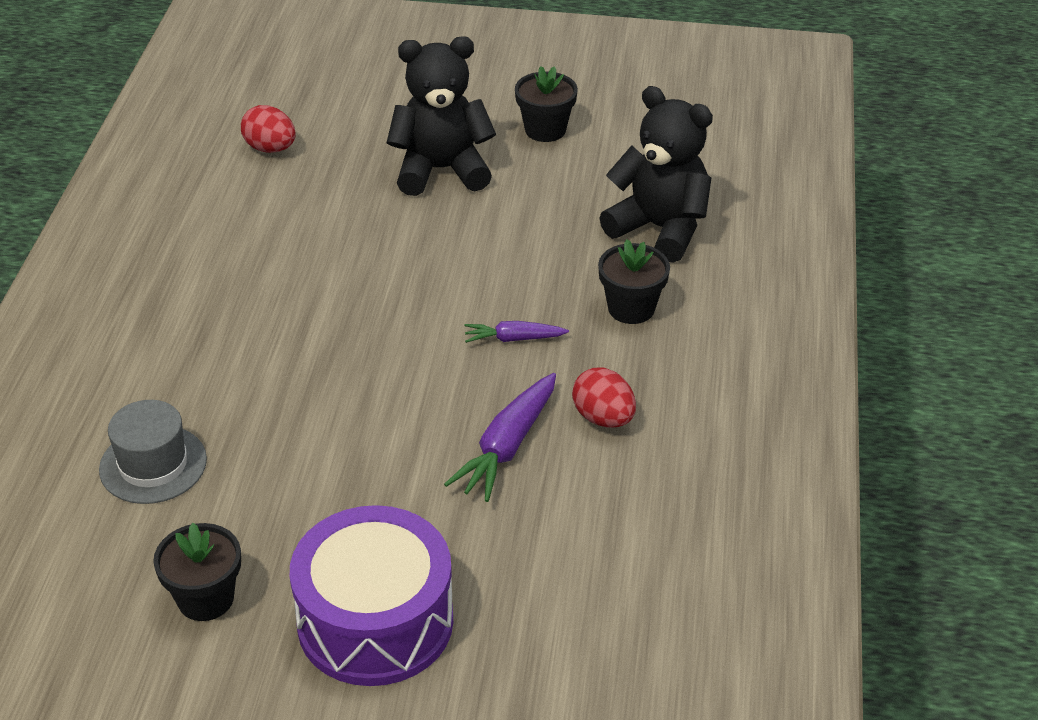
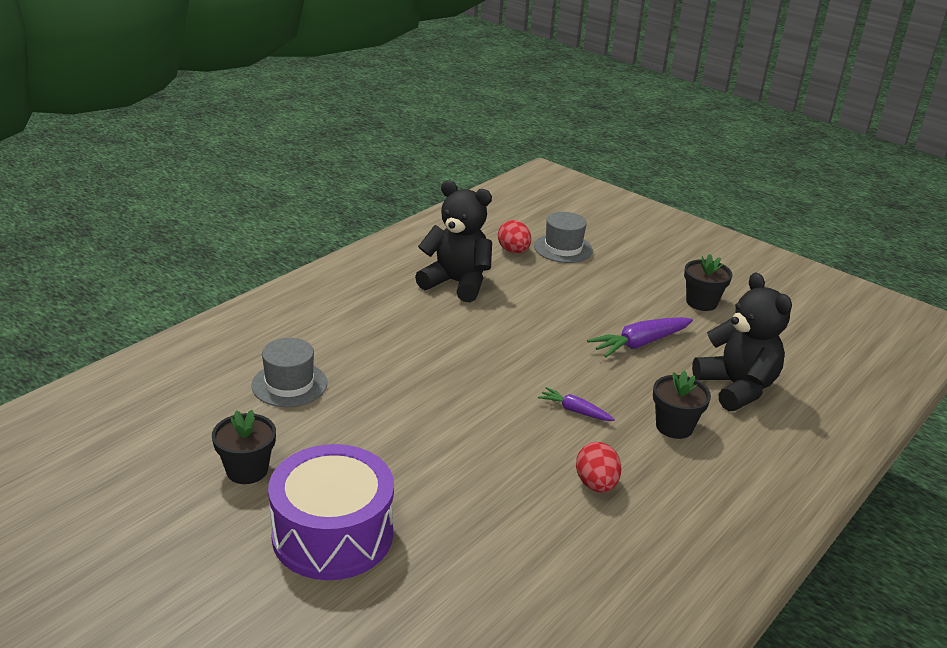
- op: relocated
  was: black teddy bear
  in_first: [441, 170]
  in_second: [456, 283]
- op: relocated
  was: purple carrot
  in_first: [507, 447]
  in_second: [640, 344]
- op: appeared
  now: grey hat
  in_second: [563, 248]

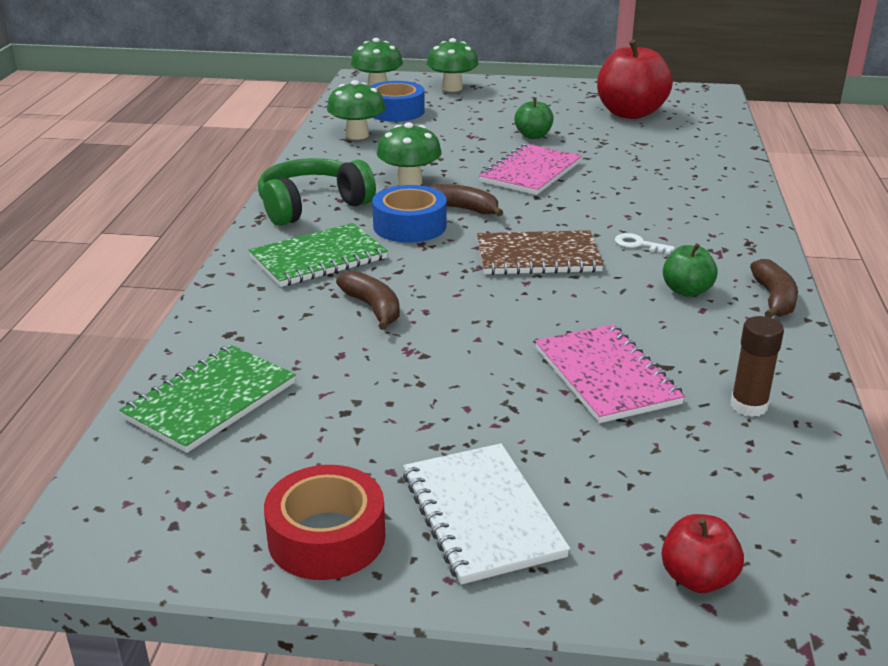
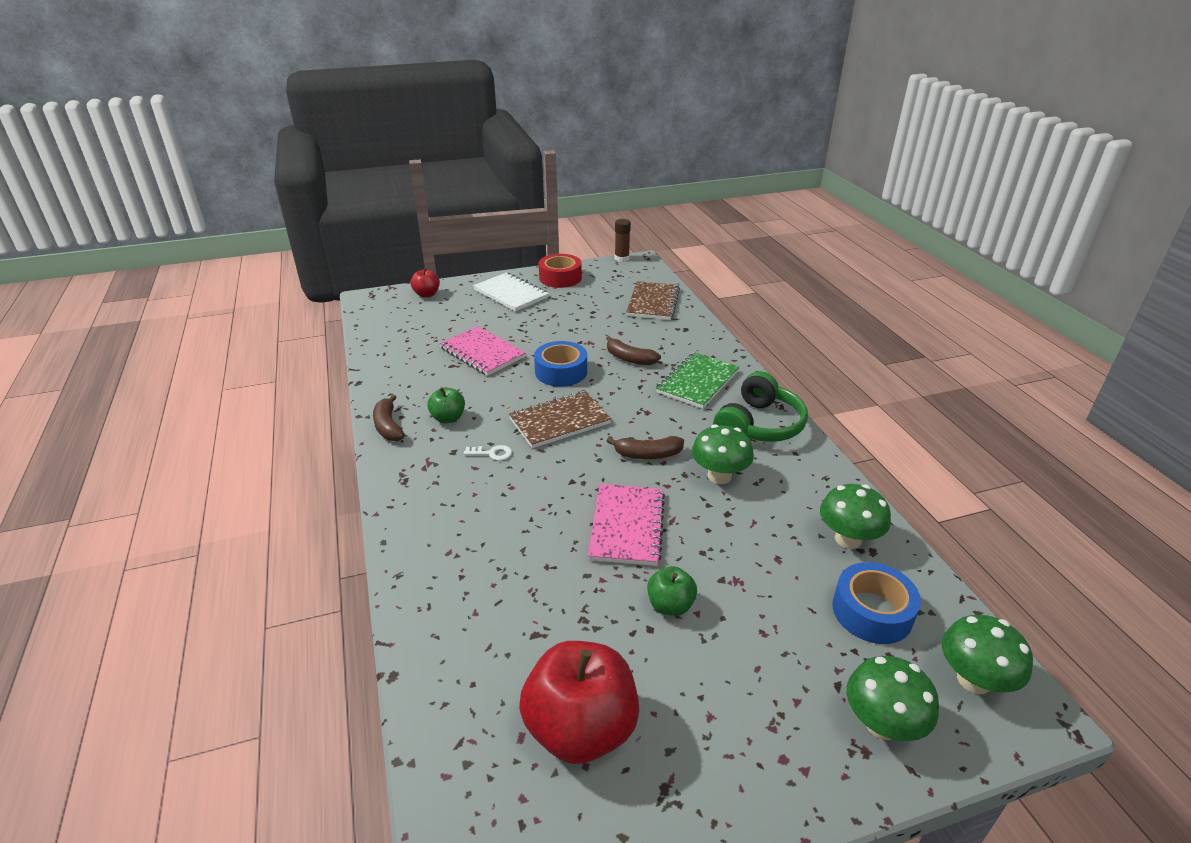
- op: relocated
  was: blue tape
  in_first: [409, 226]
  in_second: [561, 372]
- op: relocated
  was: brown glue stick
  in_first: [748, 406]
  in_second: [622, 258]
- op: colour
  was: green notebook
  now: brown notebook
  in_first: [211, 401]
  in_second: [653, 302]

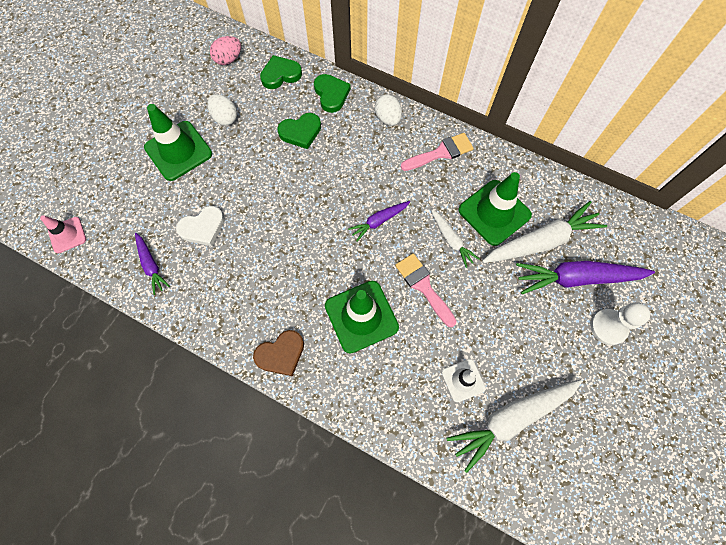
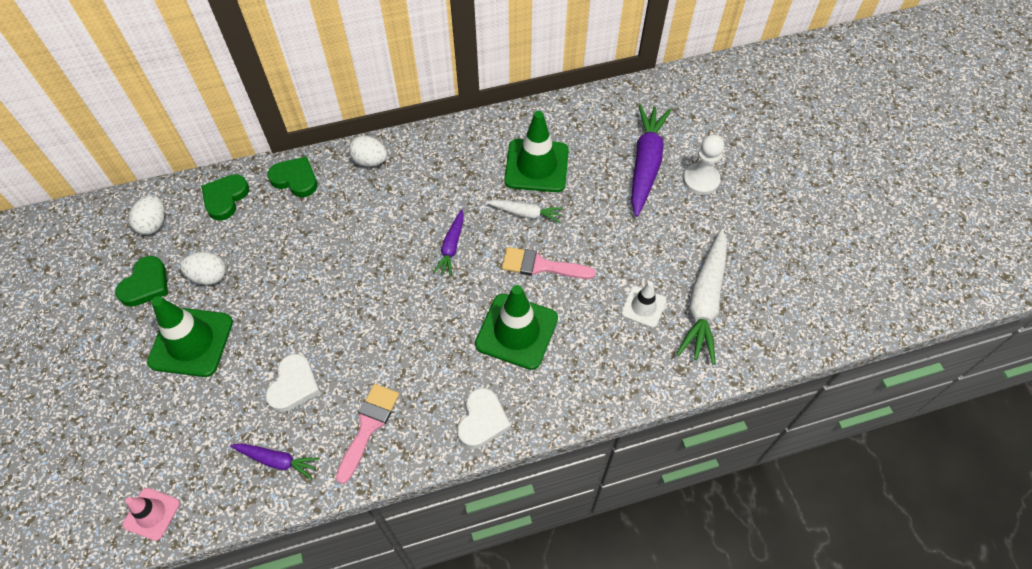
- op: colour
  was: pink egg
  now: white egg
  in_first: [228, 59]
  in_second: [154, 223]
- op: relocated
  was: green heart
  in_first: [300, 132]
  in_second: [146, 284]
- op: relocated
  was: pink brush
  in_first: [441, 153]
  in_second: [368, 426]
- op: missing
  was: white carrot
  in_first: [541, 241]
- op: spun
  was: purple carrot
  in_first: [577, 278]
  in_second: [645, 164]
  clockwise: 150
- op: colour
  was: brown heart
  now: white heart
  in_first: [281, 354]
  in_second: [482, 420]

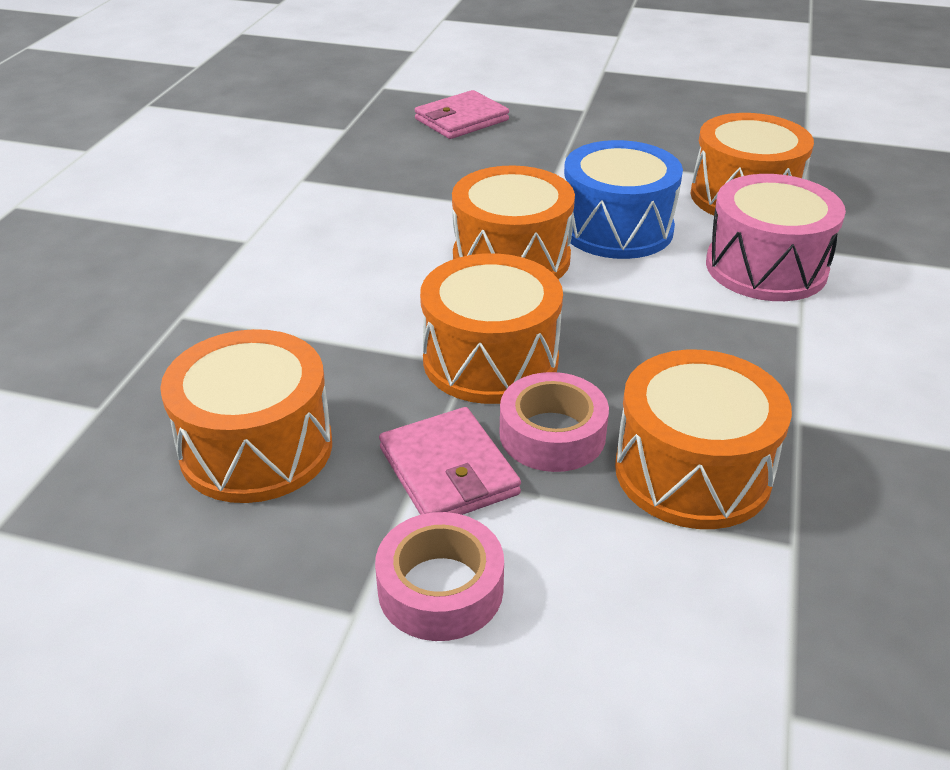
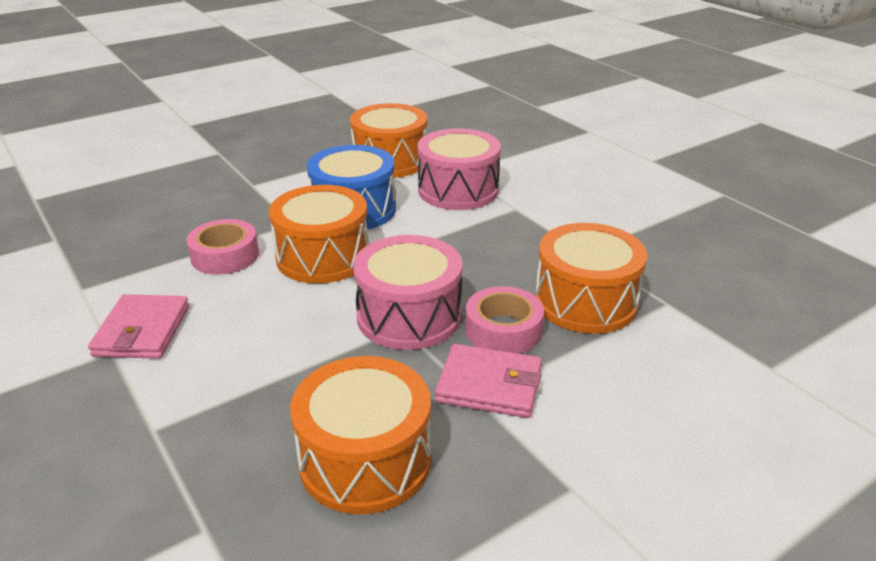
- op: relocated
  was: pink wallet
  in_first: [461, 120]
  in_second: [142, 331]
- op: colour
  was: orange drum
  now: pink drum
  in_first: [490, 360]
  in_second: [409, 316]
- op: relocated
  was: pink tape
  in_first: [440, 588]
  in_second: [225, 256]

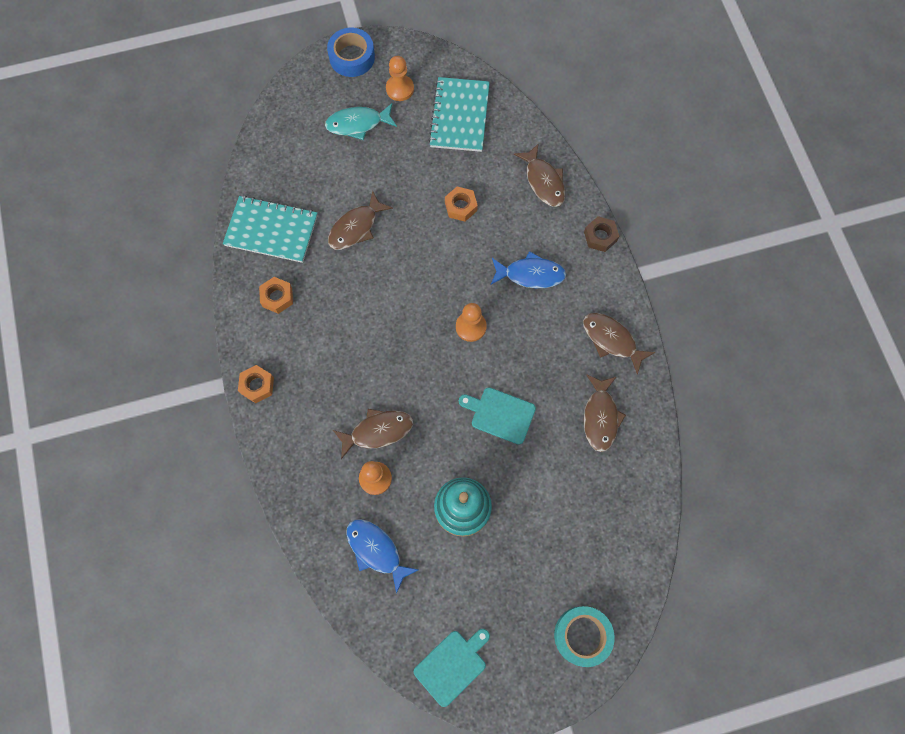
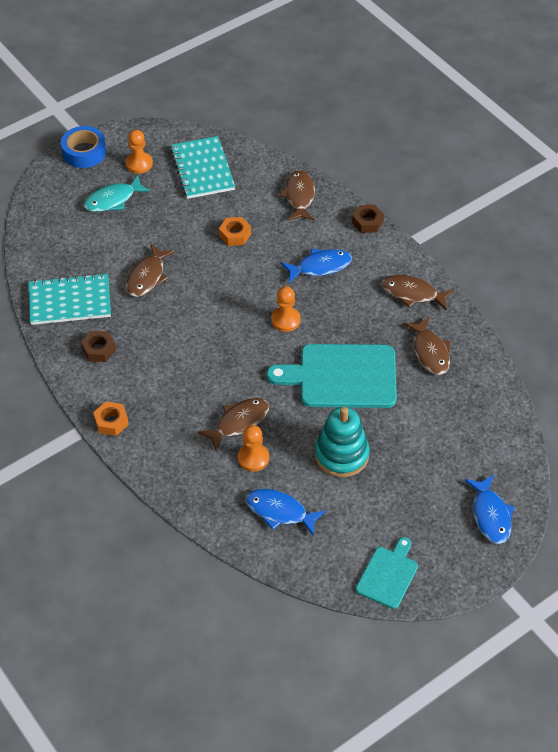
- op: spun
  was: brown fish
  in_first: [543, 181]
  in_second: [299, 196]
  clockwise: -135
- op: colour
  was: orange nut
  now: brown nut
  in_first: [277, 297]
  in_second: [99, 350]
- op: size
  was: turquoise cutting board
  in_first: [500, 414]
  in_second: [342, 376]
  ratio: 1.81
- op: exchanged
  was: turquoise tape
  now: blue fish
  in_first: [582, 636]
  in_second: [490, 515]

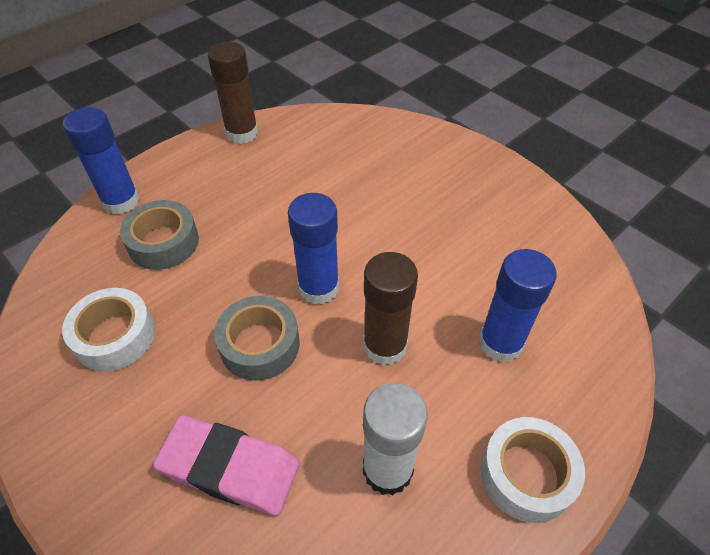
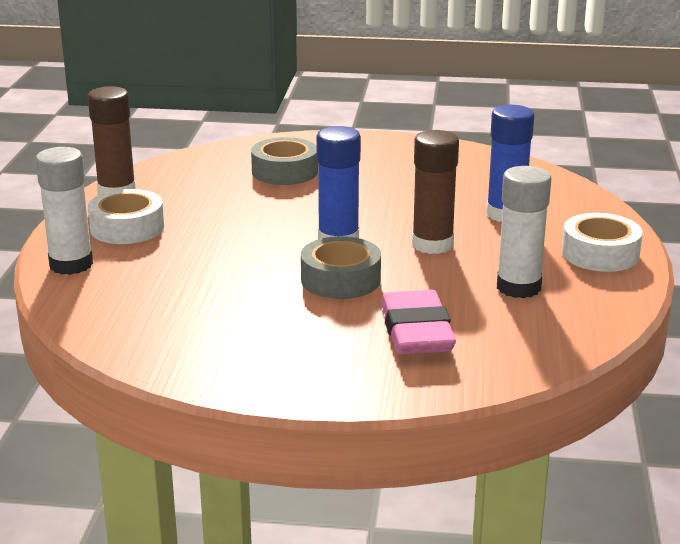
- op: colour
  was: blue glue stick
  now: white glue stick
  in_first: [121, 201]
  in_second: [71, 264]
- op: relocated
  was: grey tape
  in_first: [163, 242]
  in_second: [284, 171]
- op: relocated
  was: white tape
  in_first: [114, 336]
  in_second: [127, 228]
- op: spun
  was: pink eraser
  in_first: [230, 468]
  in_second: [416, 332]
  clockwise: -75

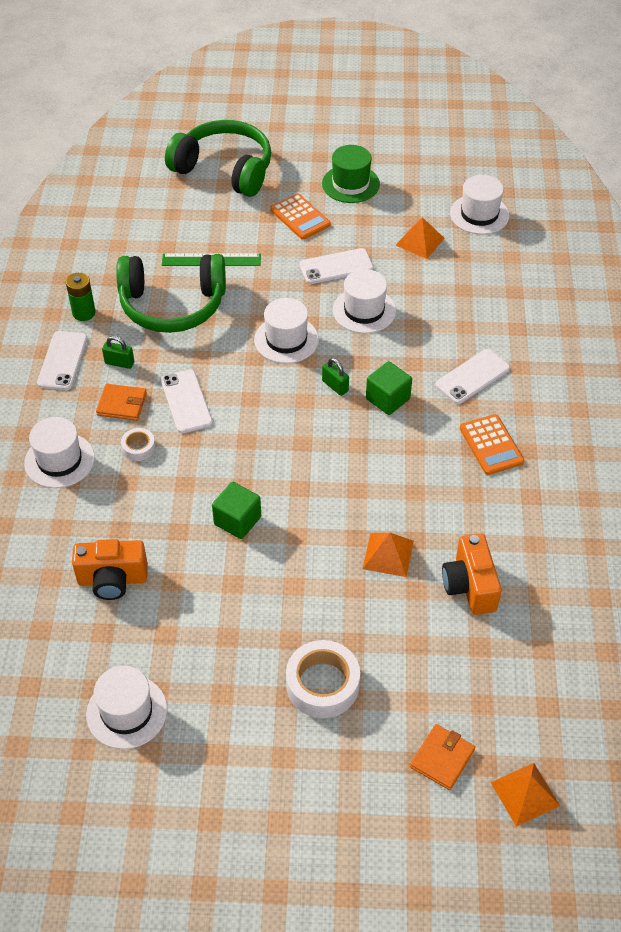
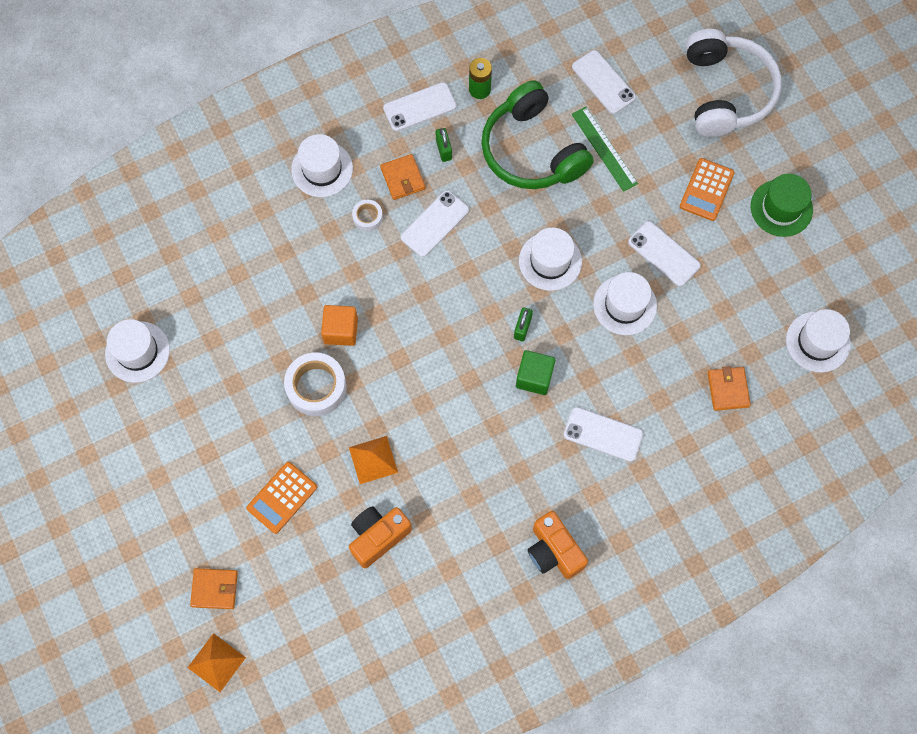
- op: colour
  was: green headphones
  now: white headphones
  in_first: [224, 170]
  in_second: [725, 92]
- op: missing
  was: orange pyramid
  in_first: [420, 241]
- op: relocated
  was: orange calculator
  in_first: [491, 445]
  in_second: [282, 497]
- op: colour
  was: green cube
  now: orange cube
  in_first: [237, 520]
  in_second: [341, 330]
- op: relocated
  was: orange camera
  in_first: [112, 580]
  in_second: [553, 551]
- op: relocated
  was: white tape
  in_first: [322, 684]
  in_second: [316, 387]
- op: appeared
  now: white phone
  in_second: [603, 82]
- op: appeared
  now: orange wallet
  in_second: [728, 389]

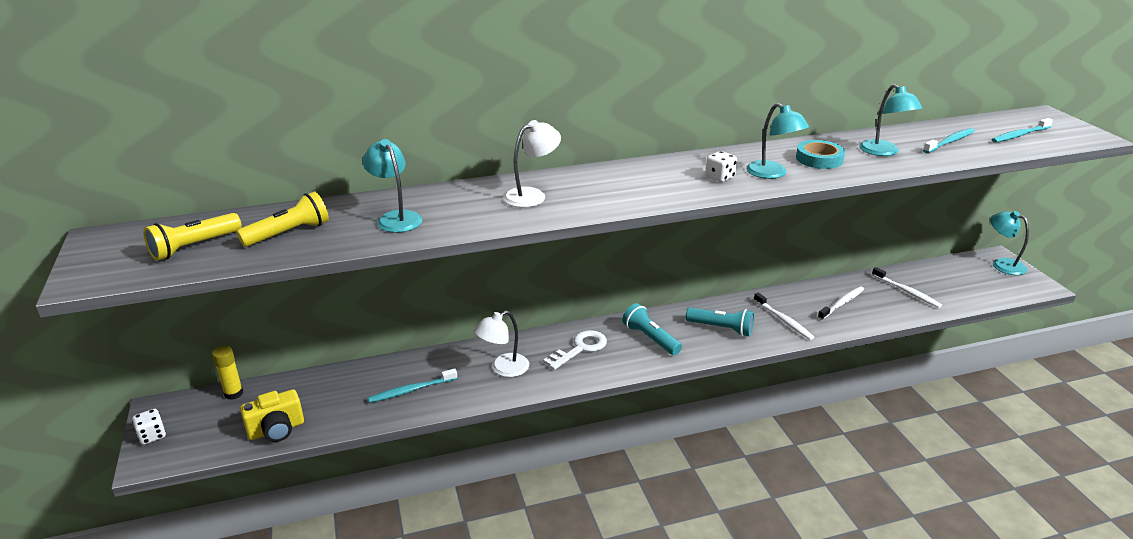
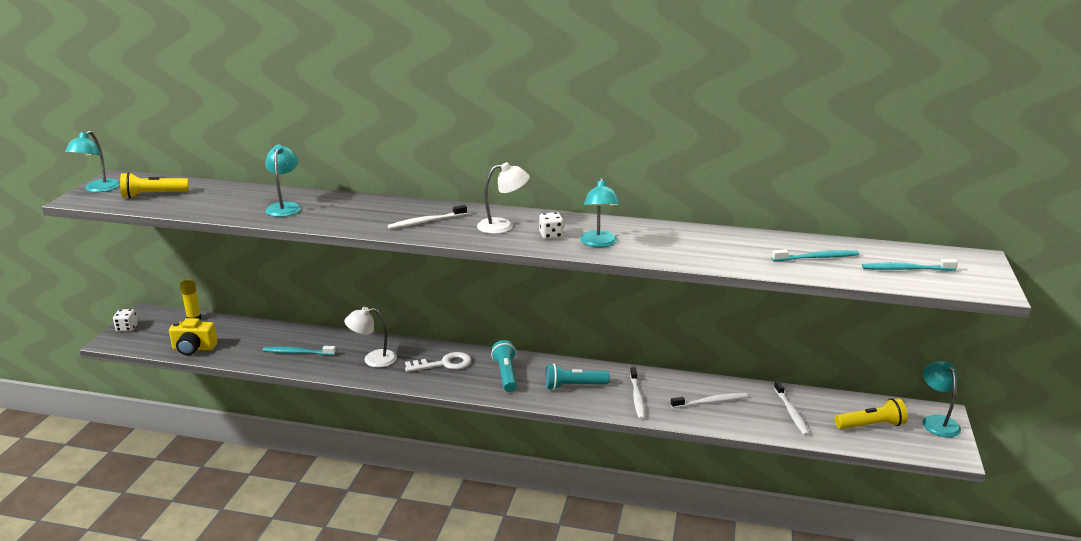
- op: relocated
  was: turquoise lamp
  in_first: [884, 152]
  in_second: [98, 189]
- op: relocated
  was: white lamp
  in_first: [532, 195]
  in_second: [503, 226]
- op: missing
  was: turquoise tape
  in_first: [819, 159]
- op: relocated
  was: yellow flashlight
  in_first: [289, 233]
  in_second: [871, 425]
- op: spun
  was: turquoise flashlight
  in_first: [721, 328]
  in_second: [573, 386]
  clockwise: 120
- op: appeared
  now: white toothbrush
  in_second: [425, 222]

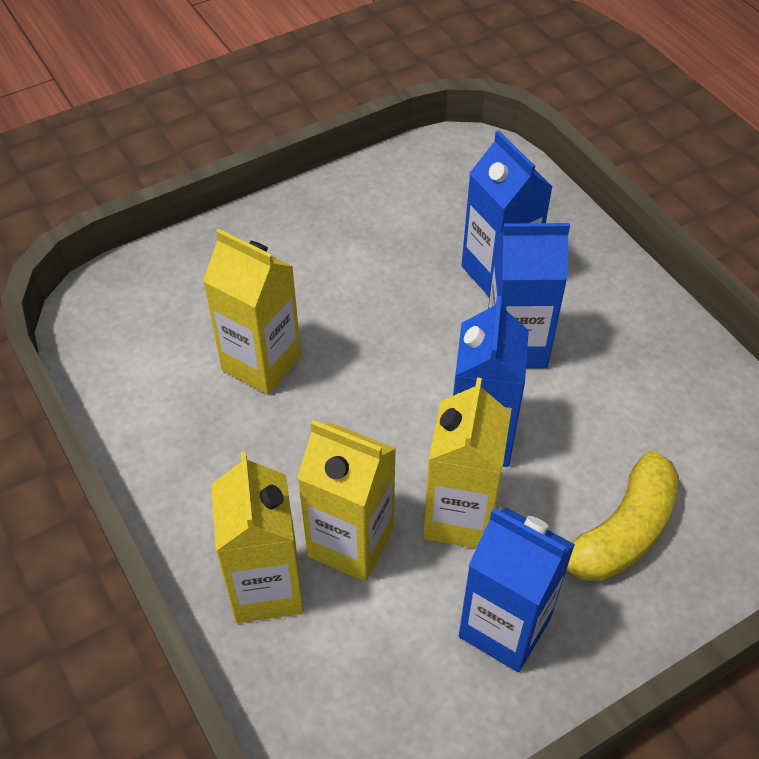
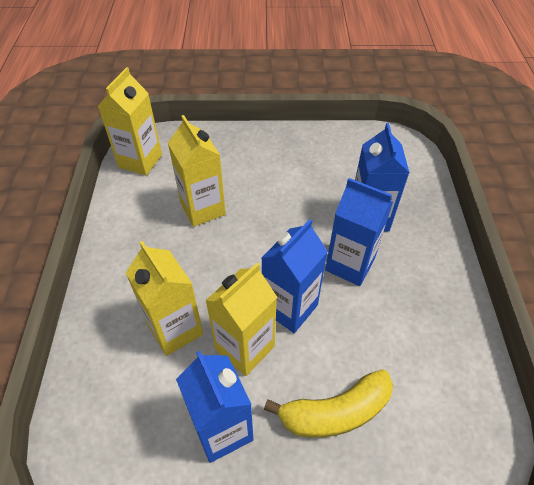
- op: relocated
  was: yellow carton
  in_first: [266, 588]
  in_second: [140, 161]

